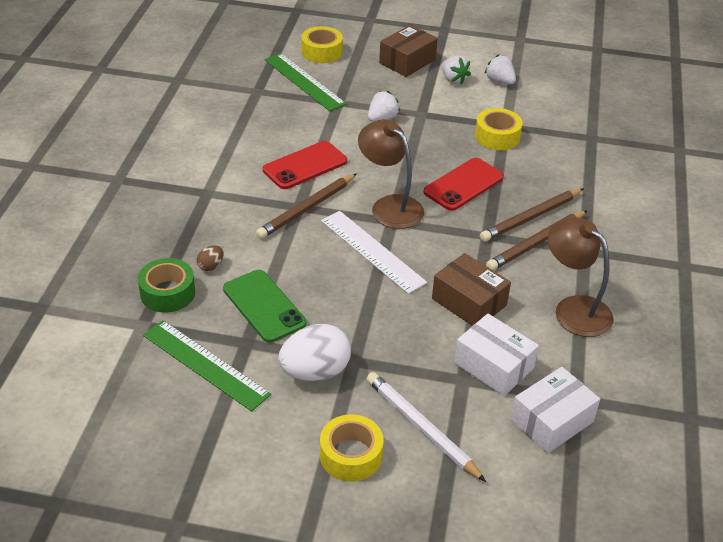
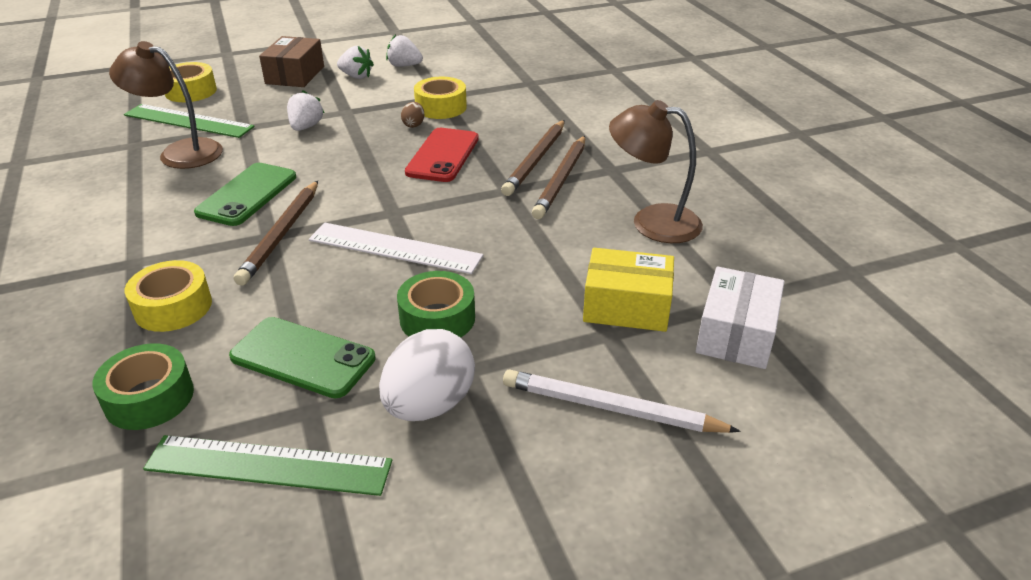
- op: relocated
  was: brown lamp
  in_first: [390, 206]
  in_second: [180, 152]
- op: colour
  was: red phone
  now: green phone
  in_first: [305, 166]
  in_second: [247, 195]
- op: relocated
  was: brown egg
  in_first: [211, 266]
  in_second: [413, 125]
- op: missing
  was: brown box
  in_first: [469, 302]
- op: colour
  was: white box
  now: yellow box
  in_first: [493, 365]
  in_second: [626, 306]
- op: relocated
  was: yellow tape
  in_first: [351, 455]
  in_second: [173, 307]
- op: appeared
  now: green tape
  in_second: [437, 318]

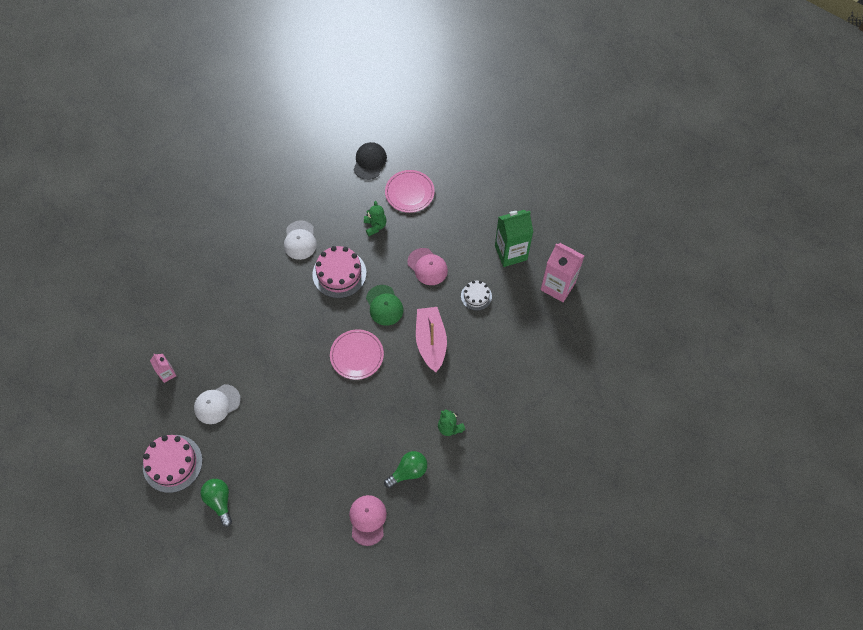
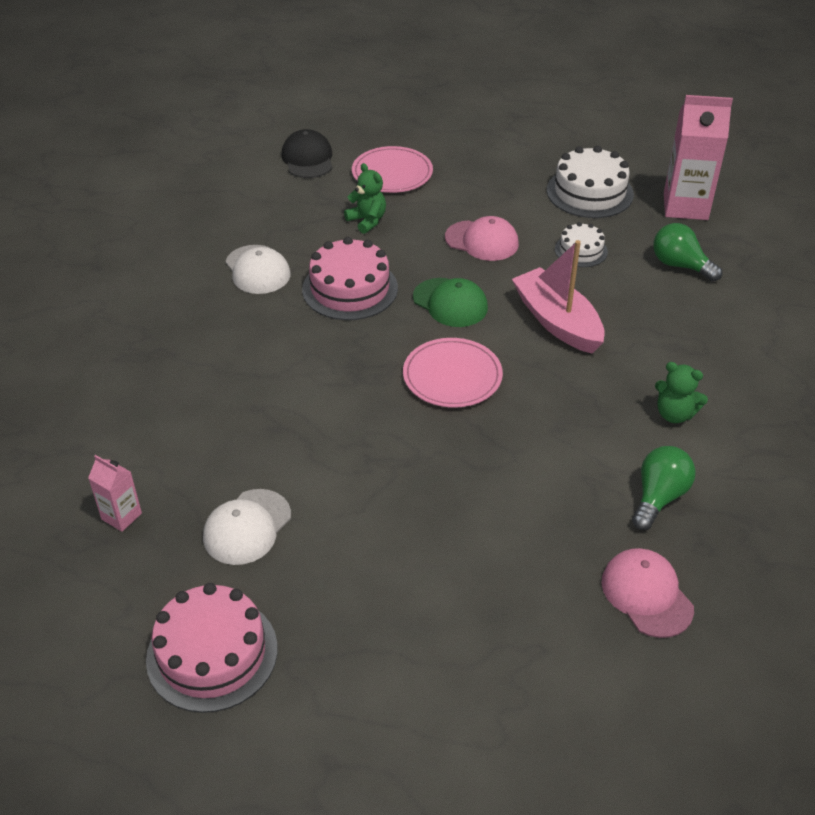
- op: exchanged
  was: green carton
  now: white cake
  in_first: [511, 253]
  in_second: [589, 192]
- op: relocated
  was: green light bulb
  in_first: [219, 501]
  in_second: [680, 265]

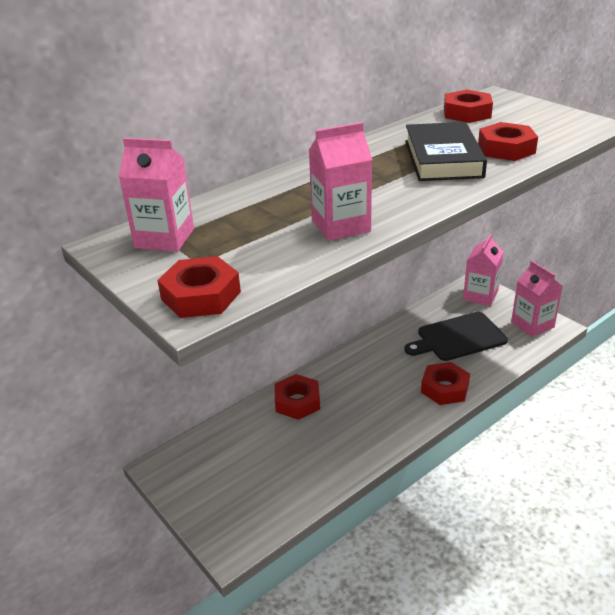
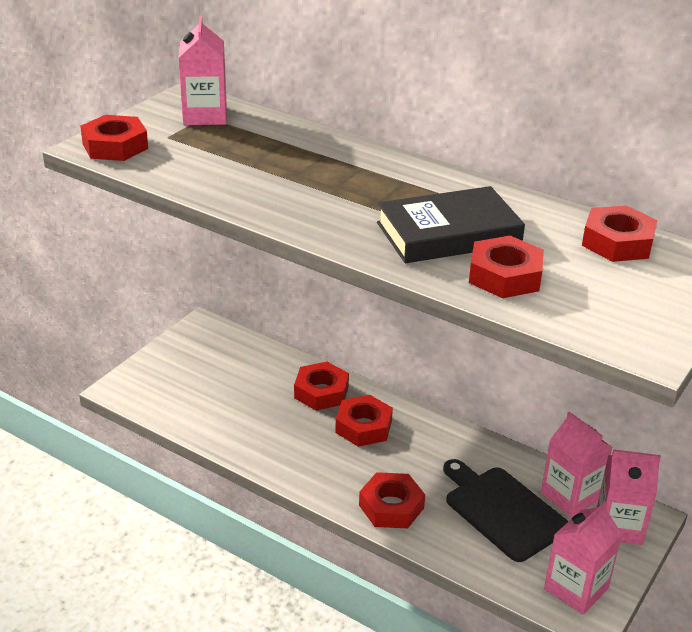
- op: relocated
  was: pink carton
  in_first: [341, 226]
  in_second: [570, 496]
- op: appeared
  now: red nut
  in_second: [363, 426]

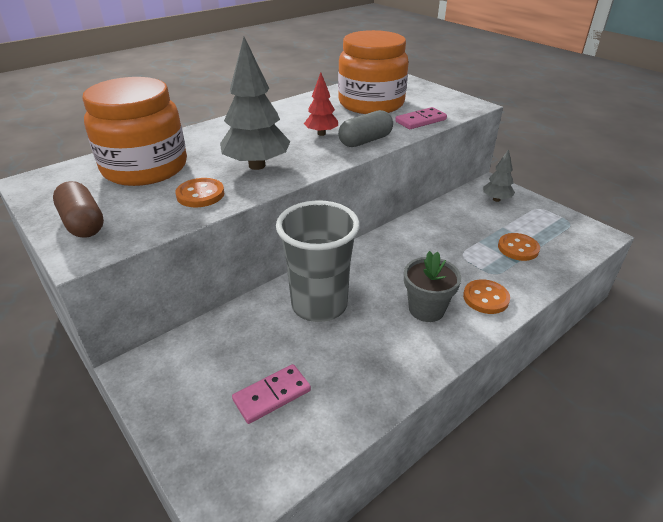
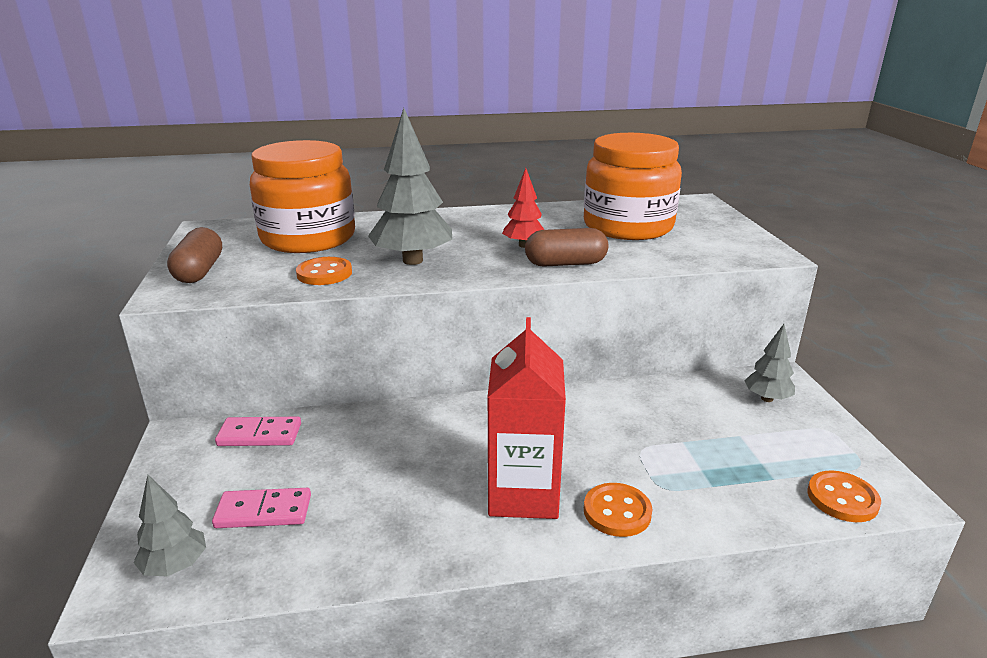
- op: relocated
  was: pink domino
  in_first: [420, 121]
  in_second: [259, 435]
- op: colour
  was: grey capsule
  now: brown capsule
  in_first: [365, 141]
  in_second: [565, 264]
- op: missing
  was: grey cup
  in_first: [319, 305]
- op: relocated
  was: orange button
  in_first: [518, 248]
  in_second: [842, 498]
- op: exchanged
  was: grey flower pot
  now: red carton
  in_first: [426, 309]
  in_second: [523, 494]
- op: appeared
  now: grey tree
  in_second: [175, 566]

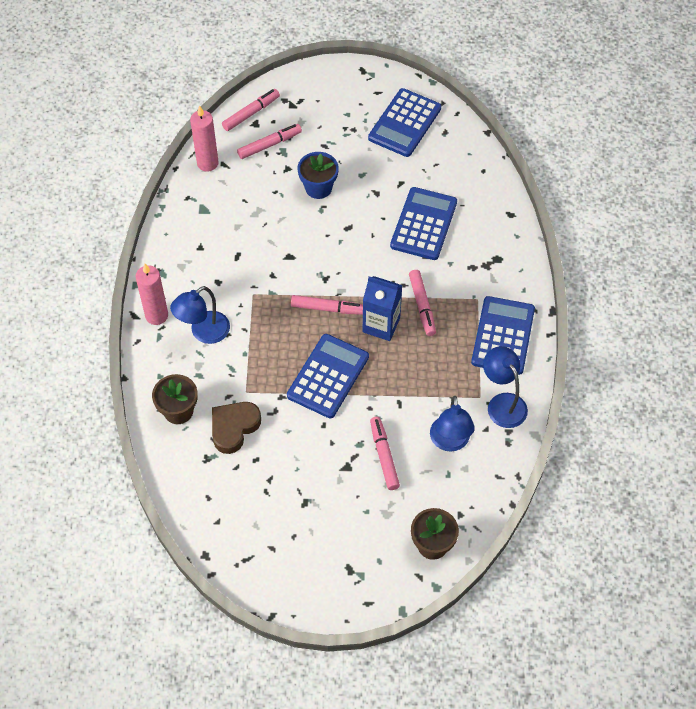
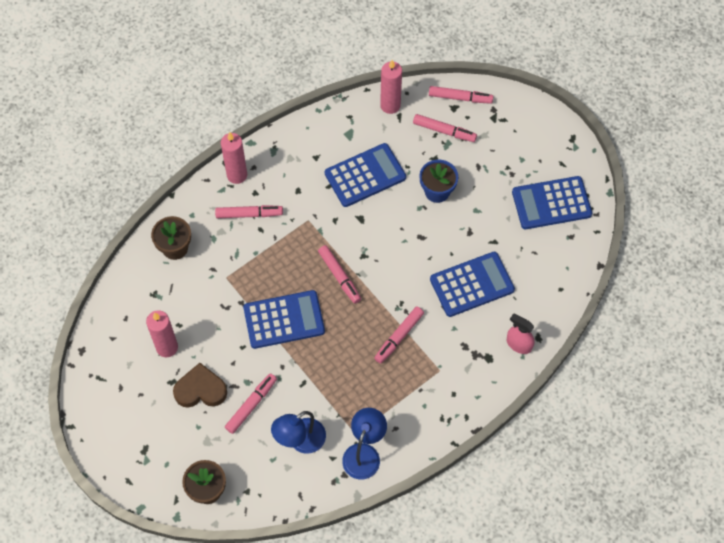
- op: missing
  was: blue carton
  in_first: [381, 325]
- op: exchanged
  was: blue lamp
  now: pink marker
  in_first: [203, 332]
  in_second: [249, 214]
- op: relocated
  was: blue calculator
  in_first: [503, 336]
  in_second: [365, 175]
- op: relocated
  was: brown heart
  in_first: [234, 428]
  in_second: [200, 390]
- op: appeared
  now: pink candle
  in_second: [167, 347]
- op: appeared
  now: pink spray bottle
  in_second: [518, 344]

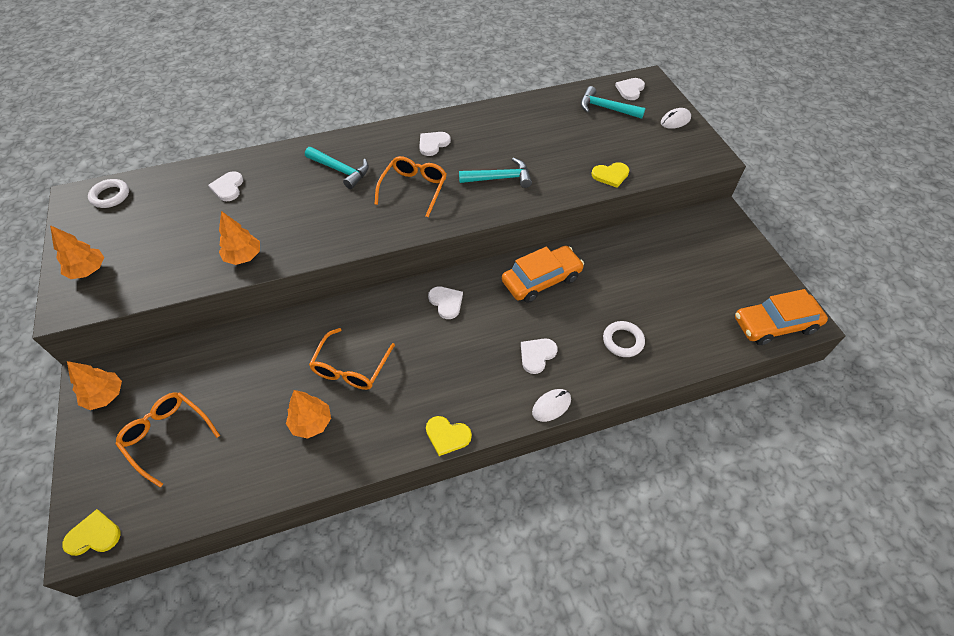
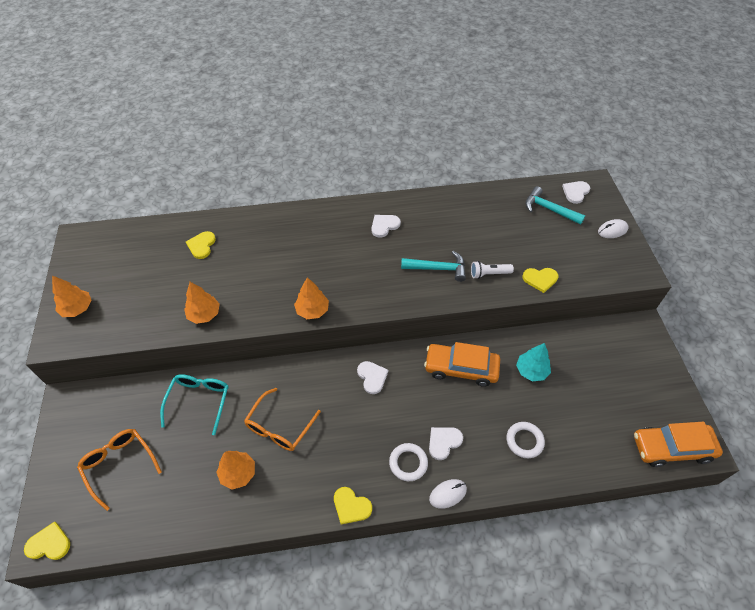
- op: missing
  was: turquoise hammer
  in_first: [340, 170]
- op: missing
  was: orange glasses
  in_first: [414, 189]
- op: colour
  was: white heart
  now: yellow heart
  in_first: [228, 187]
  in_second: [201, 245]
- op: relocated
  was: white ring
  in_first: [110, 196]
  in_second: [408, 463]
- op: spun
  was: orange car
  in_first: [541, 280]
  in_second: [461, 368]
  clockwise: -150
- op: relocated
  was: orange tree
  in_first: [105, 396]
  in_second: [312, 310]
- op: appeared
  now: white flashlight
  in_second: [489, 274]
- op: appeared
  now: turquoise tree
  in_second: [531, 371]
- op: appeared
  now: turquoise glasses
  in_second: [199, 401]

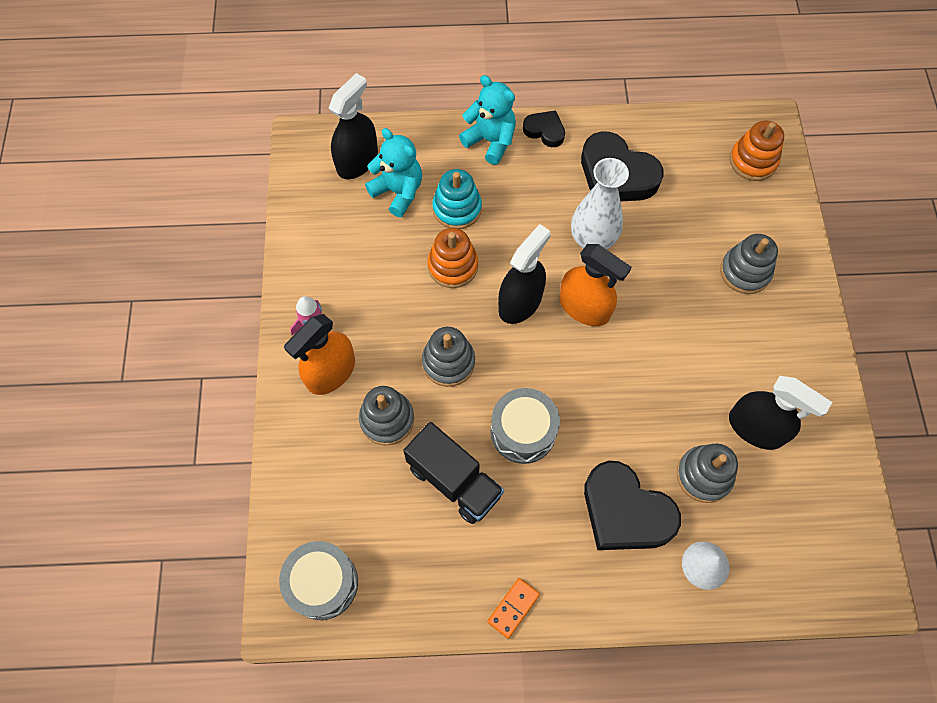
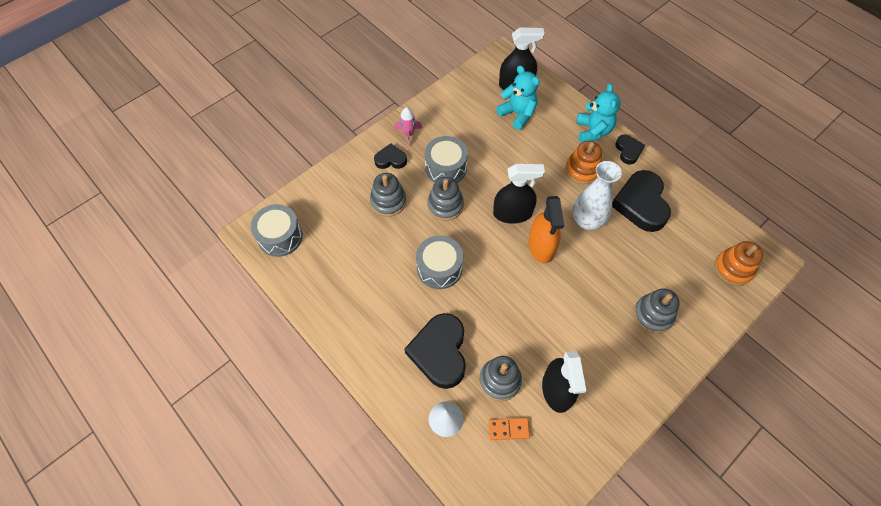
- op: spun
  was: turquoise teddy bear
  in_first: [398, 192]
  in_second: [517, 114]
  clockwise: -45
- op: missing
  was: turquoise stacking toy
  in_first: [457, 208]
- op: relocated
  was: orange stacking toy
  in_first: [453, 266]
  in_second: [582, 170]
- op: exchanged
  was: orange spray bottle
  now: black heart
  in_first: [331, 372]
  in_second: [390, 159]
- op: missing
  was: black truck
  in_first: [454, 480]
- op: relocated
  was: orange domino
  in_first: [513, 608]
  in_second: [508, 429]
- op: appeared
  now: grey drum
  in_second: [446, 168]

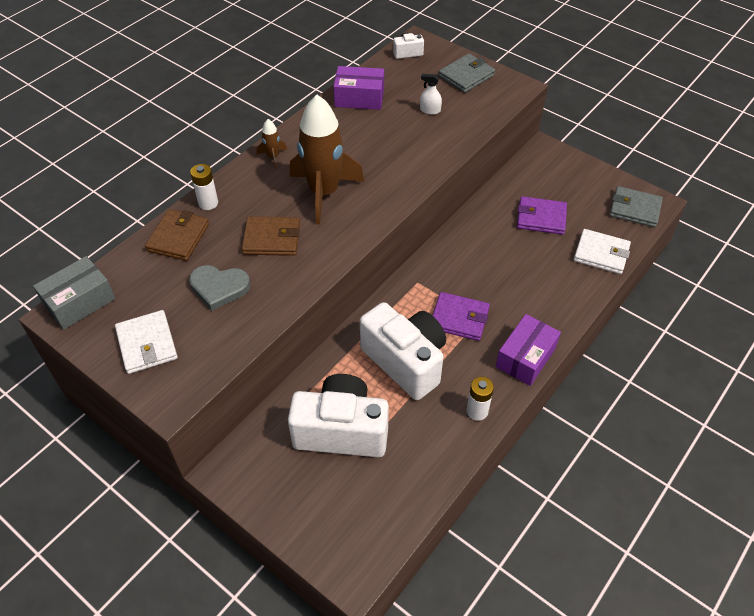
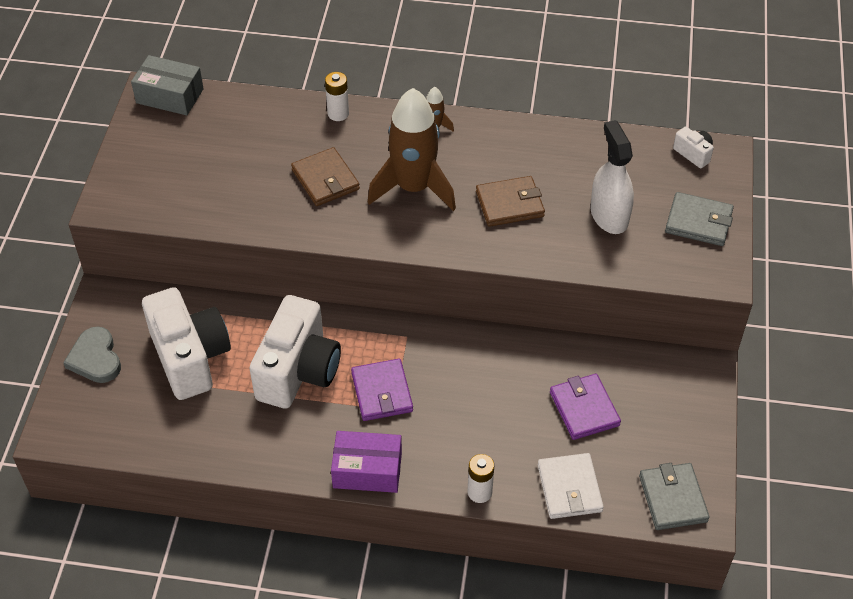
- op: missing
  was: purple box
  in_first: [359, 98]
- op: size
  was: white spray bottle
  in_first: [430, 110]
  in_second: [609, 215]
  ratio: 2.05
- op: relocated
  was: brown wallet
  in_first: [178, 237]
  in_second: [509, 204]
- op: relocated
  was: grey heart
  in_first: [219, 288]
  in_second: [95, 358]
- op: missing
  was: white wallet
  in_first: [147, 344]
- op: relocated
  was: white battery
  in_first: [477, 411]
  in_second: [479, 492]

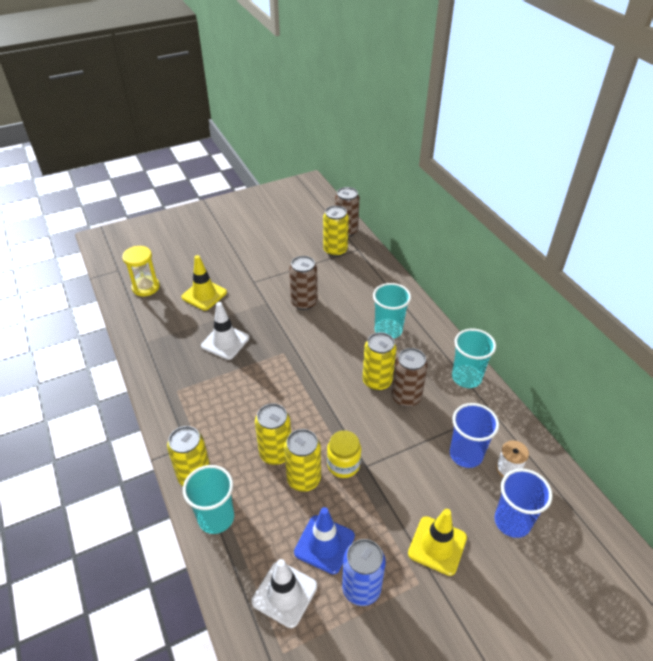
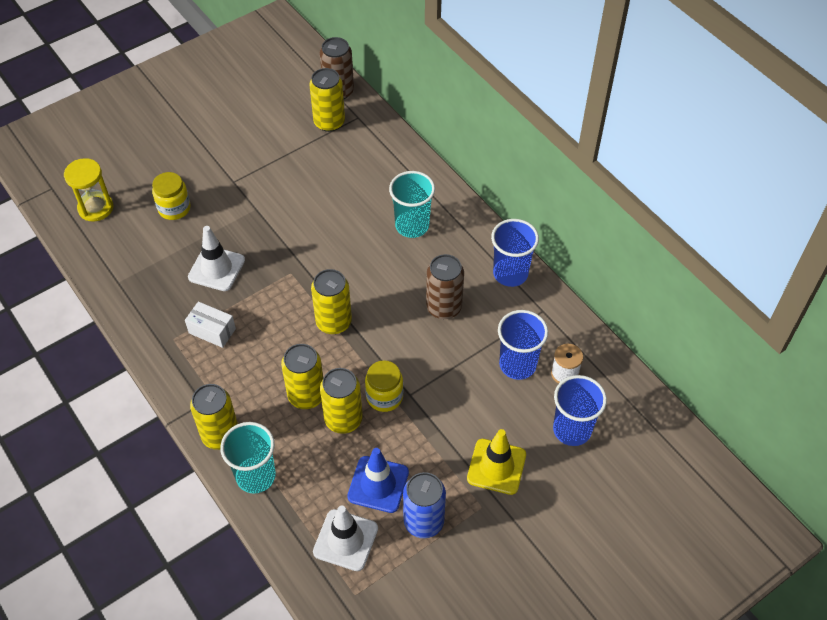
- op: exchanged
  was: yellow traffic cone
  now: yellow jar
  in_first: [204, 295]
  in_second: [174, 208]
- op: missing
  was: brown can
  in_first: [304, 302]
- op: colour
  was: turquoise cup
  now: blue cup
  in_first: [466, 377]
  in_second: [510, 273]
- op: relocated
  was: yellow can
  in_first: [377, 381]
  in_second: [333, 322]
- op: appeared
  now: white box
  in_second: [212, 331]

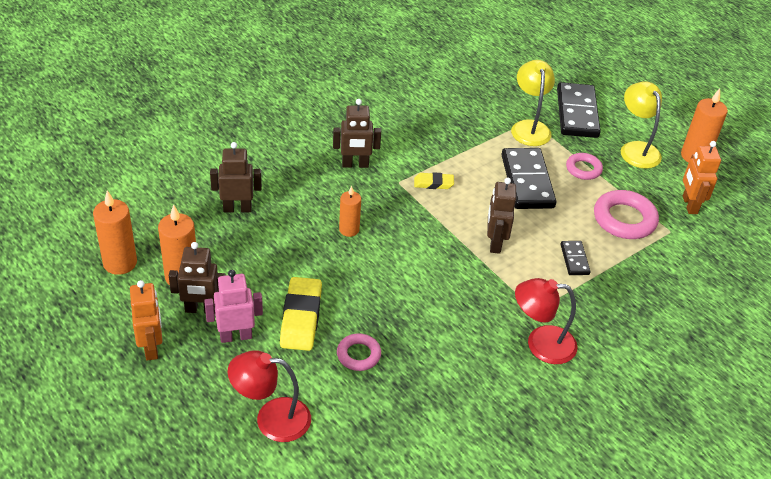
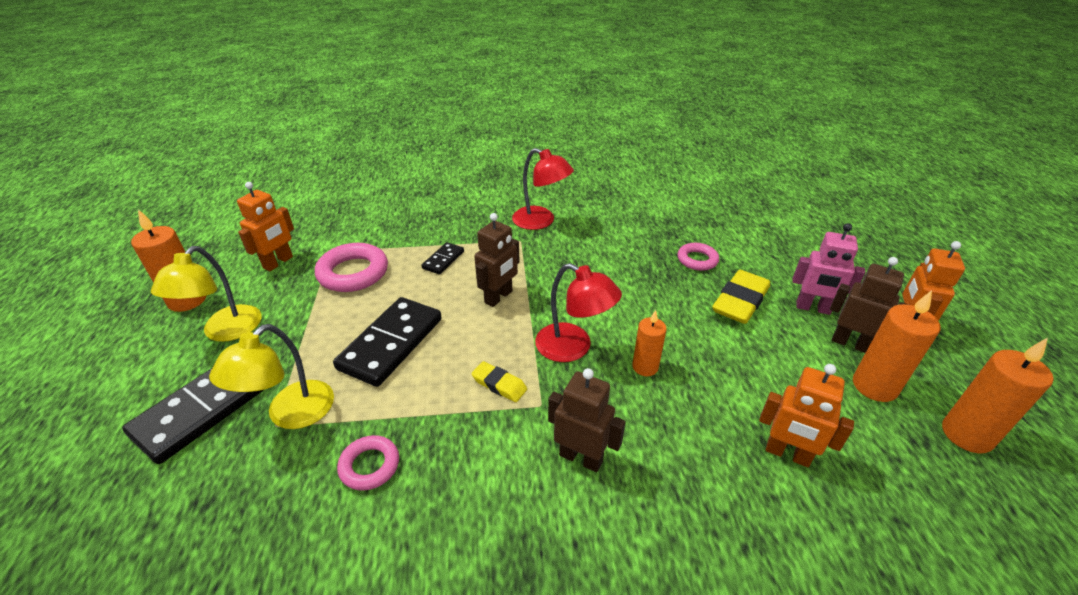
- op: colour
  was: brown robot
  now: orange robot
  in_first: [237, 208]
  in_second: [787, 454]
- op: relocated
  was: pink ring
  in_first: [583, 169]
  in_second: [369, 465]
- op: relocated
  was: red lamp
  in_first: [271, 418]
  in_second: [573, 348]

